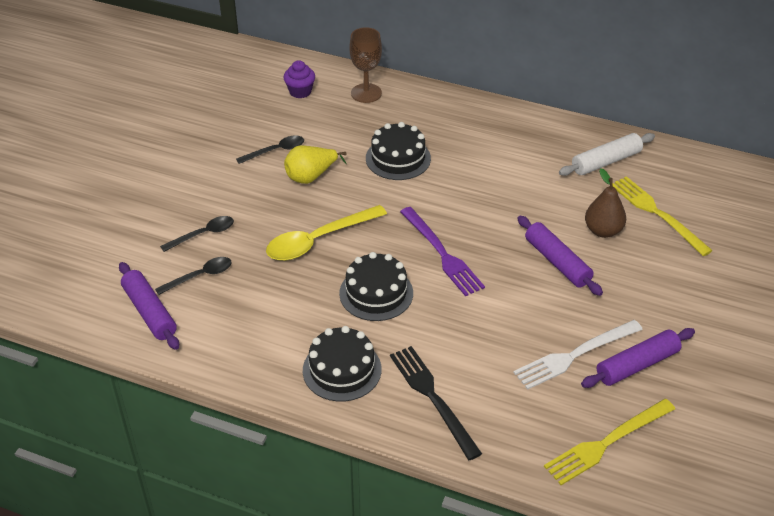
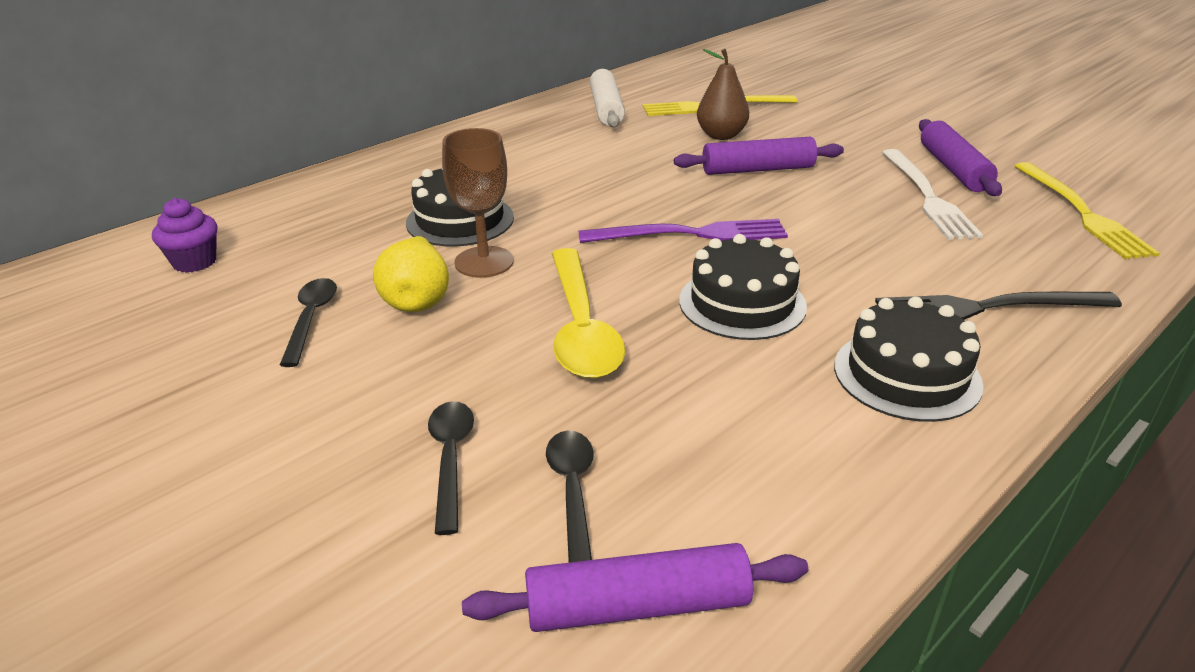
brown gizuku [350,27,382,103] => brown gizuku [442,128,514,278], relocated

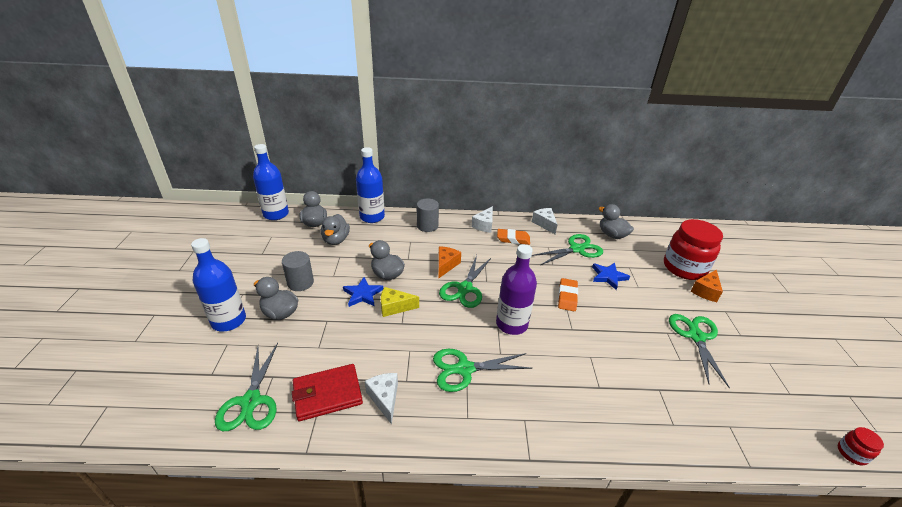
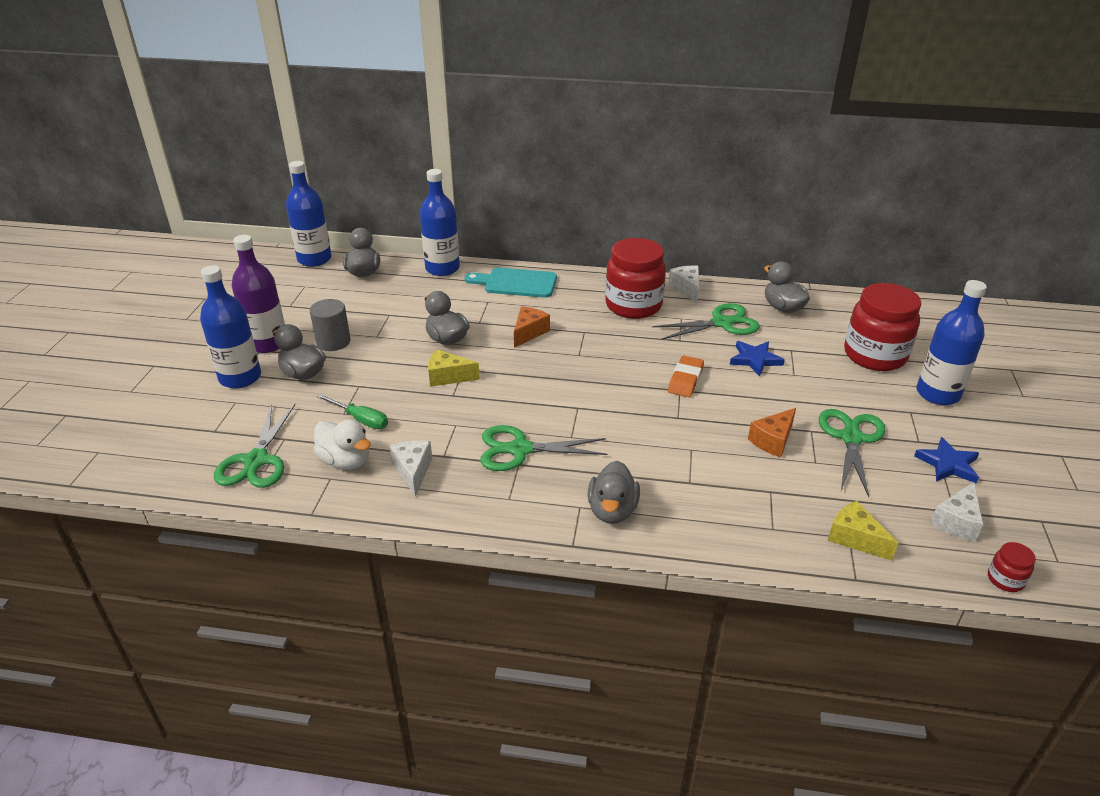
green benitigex [439,255,491,308] => nothing
nothing => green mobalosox [317,394,388,429]
nothing => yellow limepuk [828,501,898,561]
nothing => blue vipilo [917,280,987,405]
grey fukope [321,214,350,245] => grey fukope [587,461,640,524], relocated
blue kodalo [343,277,383,307] => blue kodalo [914,437,979,483], relocated
white limepuk [471,206,493,233] => white limepuk [930,482,983,542], relocated
purple vipilo [496,244,537,335] => purple vipilo [232,235,285,353], relocated
orange limepuk [690,269,723,302] => orange limepuk [748,408,796,457], relocated
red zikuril [292,364,363,421] => white fukope [313,419,371,470]
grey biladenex [417,198,439,232] => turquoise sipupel [465,268,557,298]
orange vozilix [497,229,530,245] => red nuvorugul [605,238,666,319]

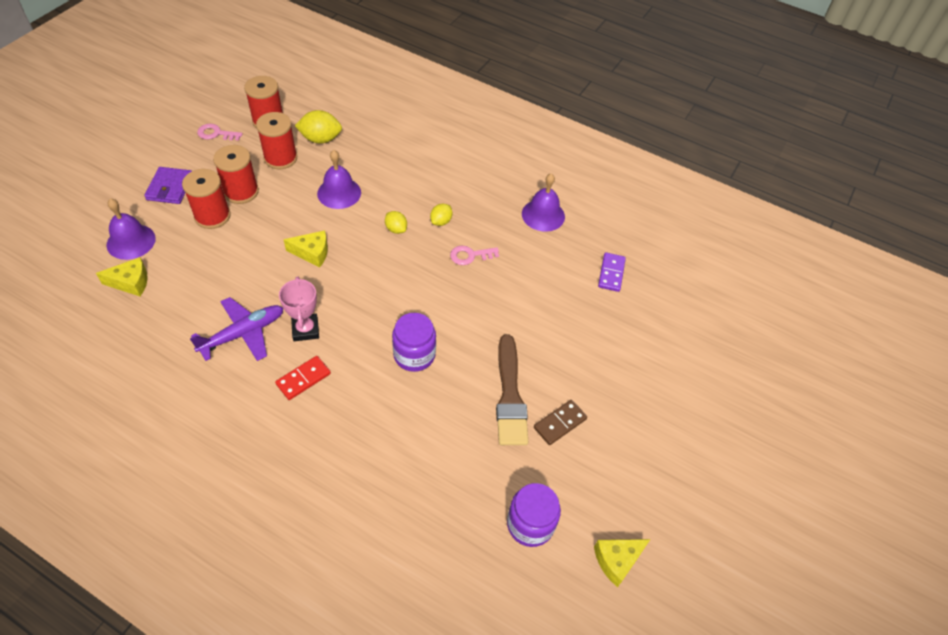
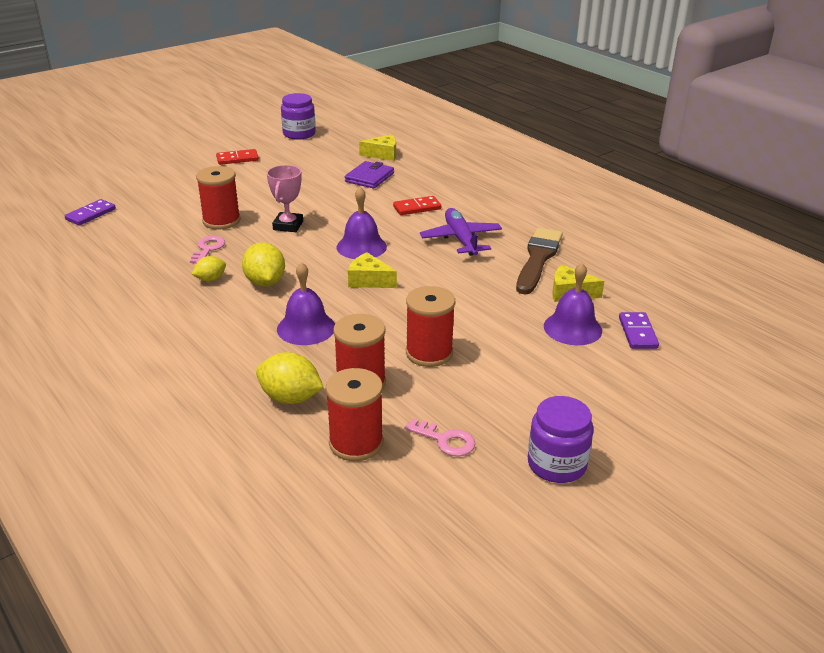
nothing => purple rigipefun [619,312,659,349]
purple zikuril [144,167,192,204] => purple zikuril [345,161,394,189], relocated
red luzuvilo [182,169,231,229] => red luzuvilo [196,166,241,229], relocated
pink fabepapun [279,277,319,341] => pink fabepapun [267,165,303,232], relocated
purple nuvorugul [392,313,436,372] => purple nuvorugul [528,396,594,483], relocated
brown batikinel [496,335,528,445] => brown batikinel [516,228,563,294], relocated
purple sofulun [522,173,565,232] => purple sofulun [337,187,387,259], relocated
yellow limepuk [594,539,651,587] => yellow limepuk [359,135,396,161], relocated
brown rigipefun [534,400,587,445] => red rigipefun [216,149,259,165]
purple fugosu [190,297,283,361] => purple fugosu [420,208,502,256], 90 degrees clockwise
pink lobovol [450,246,499,265] => pink lobovol [190,236,225,263], 90 degrees counterclockwise
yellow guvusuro [385,211,407,234] => yellow guvusuro [242,242,285,287], x1.67

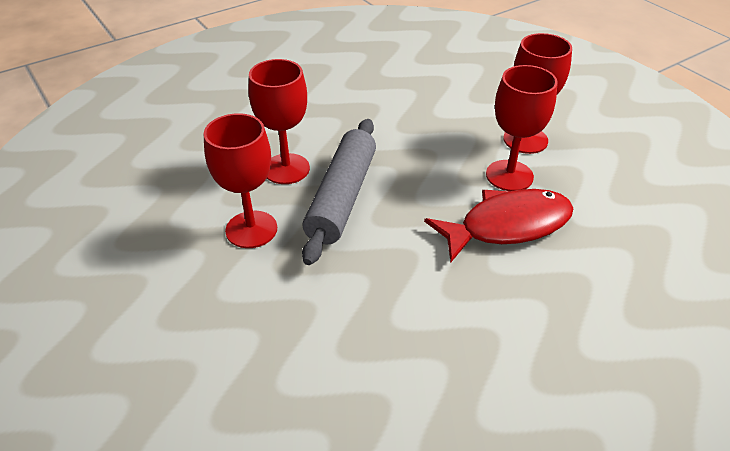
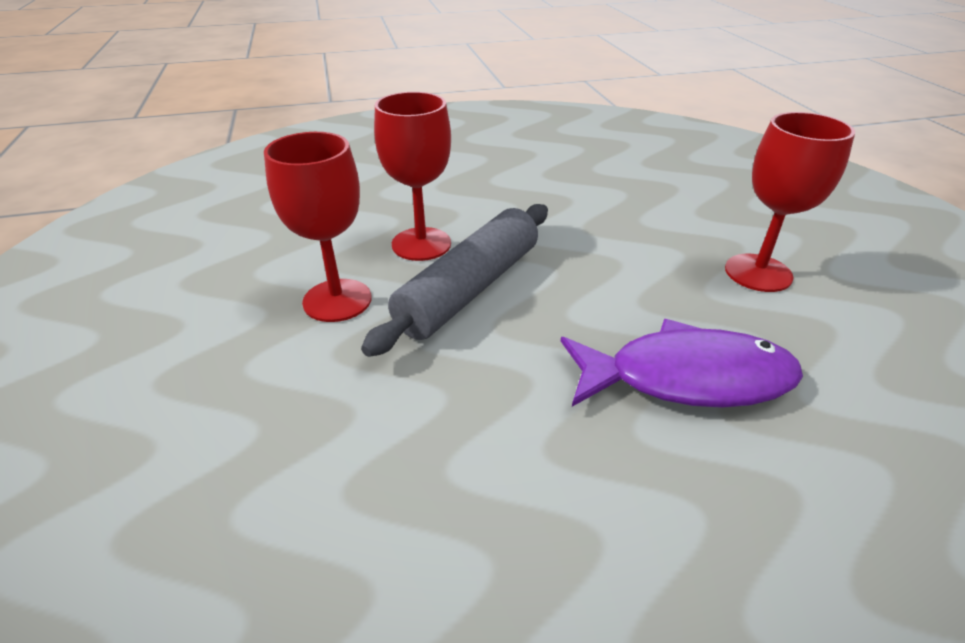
red gizuku [486,65,558,191] => nothing
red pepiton [424,189,574,262] => purple pepiton [561,319,803,408]

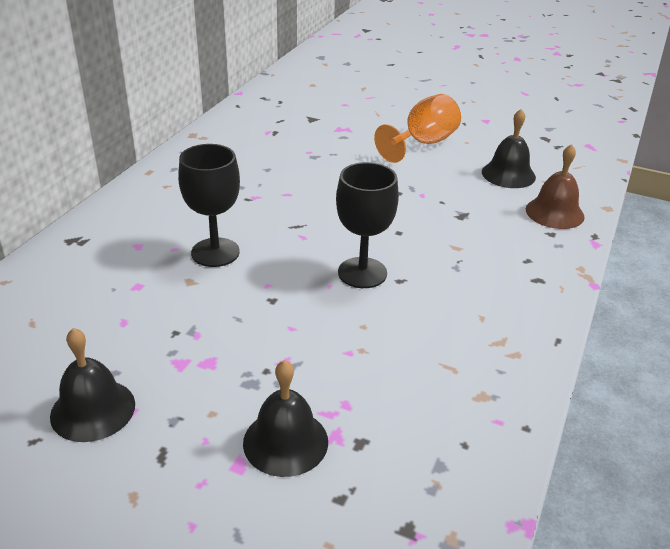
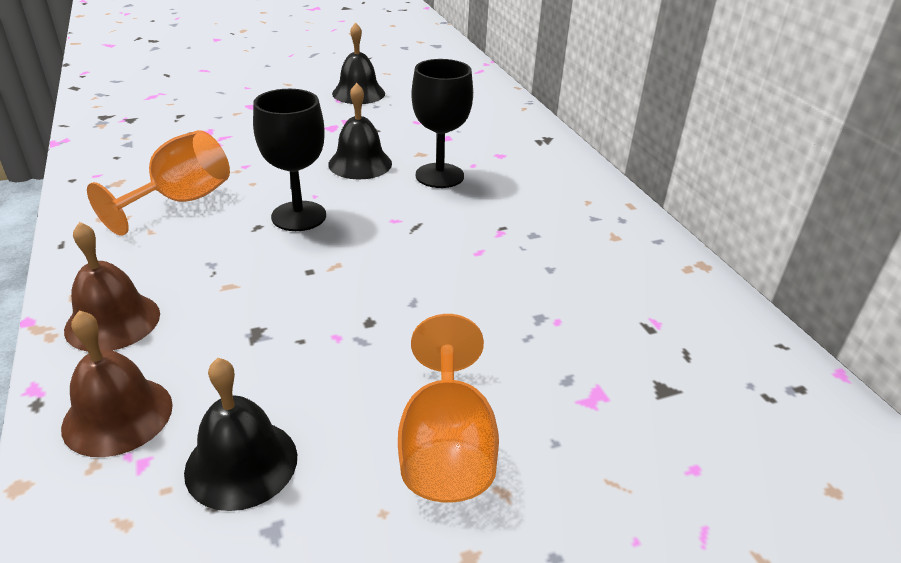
nothing => brown sofulun [64,222,160,352]
nothing => orange gizuku [87,130,230,236]
black sofulun [243,360,328,477] => black sofulun [328,83,392,179], relocated

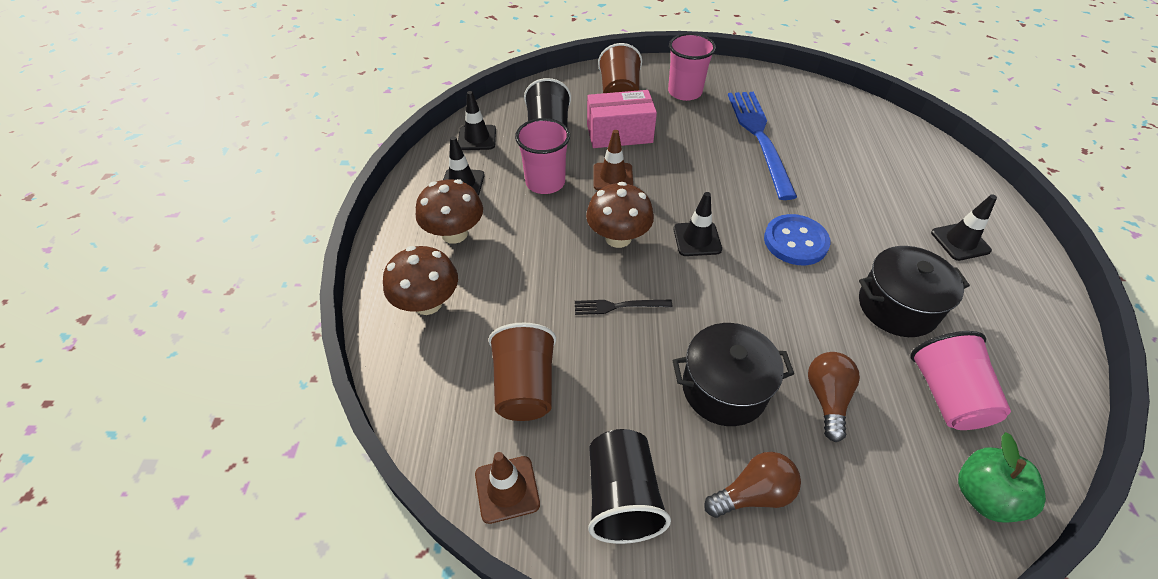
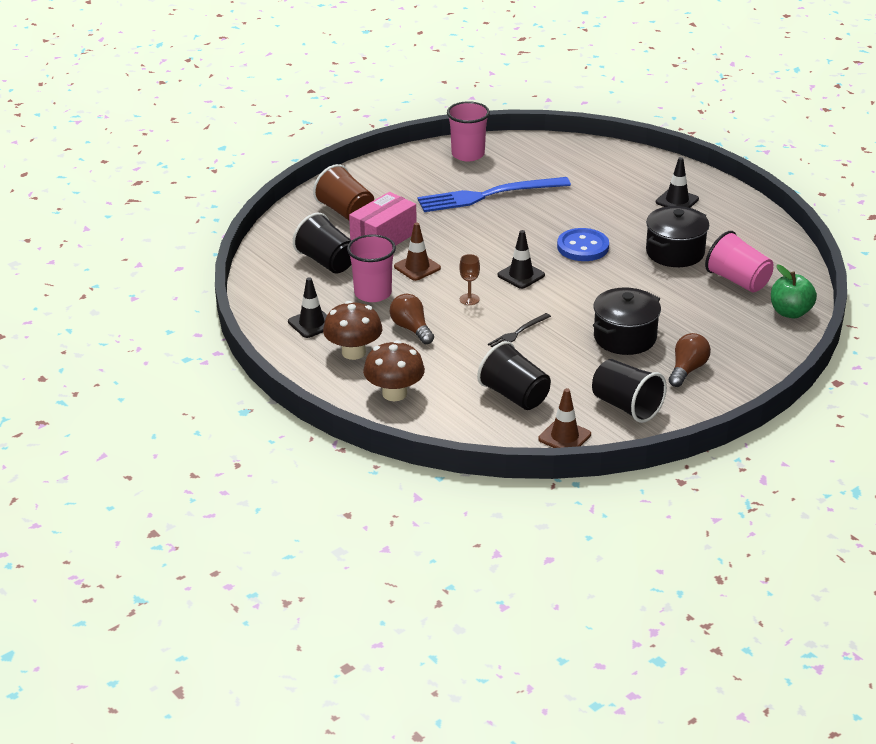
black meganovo [458,91,496,150] => nothing
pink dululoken [668,33,716,101] => pink dululoken [447,101,490,161], relocated
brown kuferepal [808,352,860,442] => brown kuferepal [390,294,434,344], relocated
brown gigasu [586,182,654,248] => brown gizuku [459,254,480,305]
brown dululoken [488,323,556,421] => black dululoken [477,341,551,410]
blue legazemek [728,92,797,200] => blue legazemek [417,177,571,212], 60 degrees counterclockwise

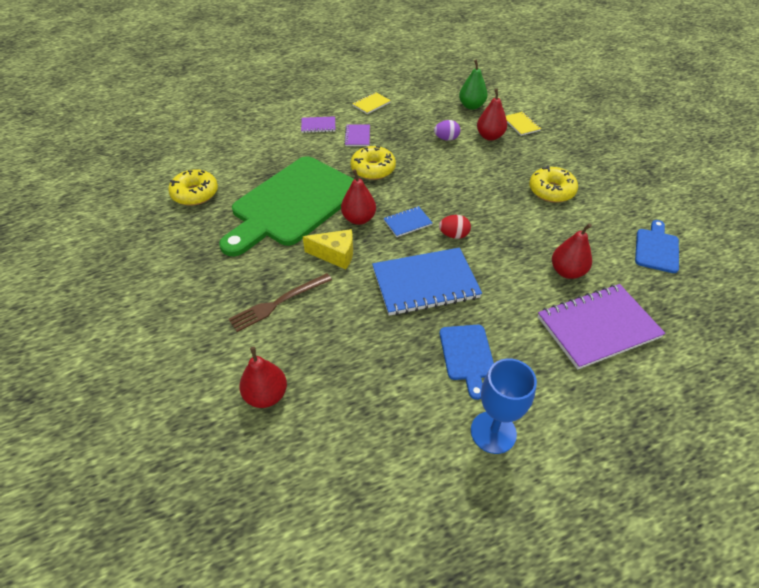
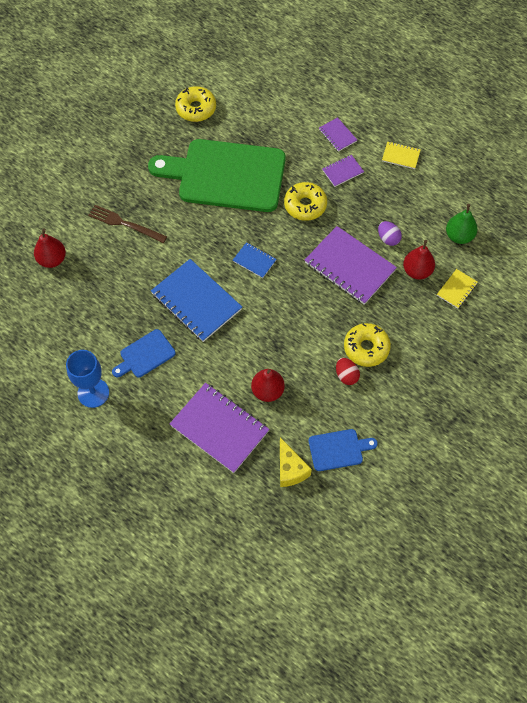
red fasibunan [341,169,376,225] => nothing
nothing => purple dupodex [305,226,397,305]
yellow limepuk [303,229,353,269] => yellow limepuk [280,437,312,487], relocated
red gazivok [439,215,471,239] => red gazivok [336,358,360,385], relocated

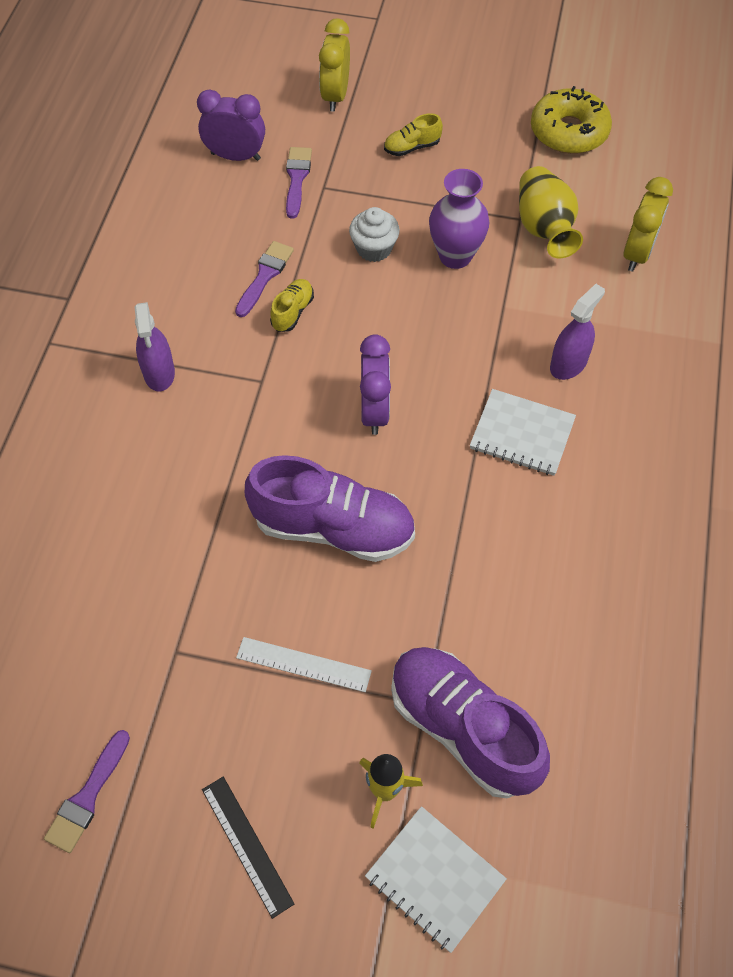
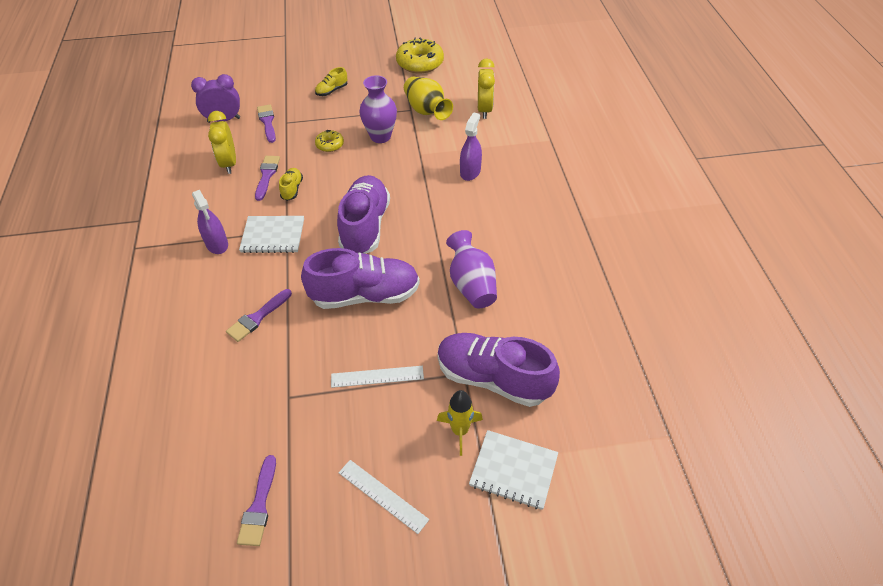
nothing => purple batikinel [226,289,292,342]
nothing => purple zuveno [446,230,497,308]
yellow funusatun [319,18,350,111] => yellow funusatun [208,111,236,174], relocated
white dupodex [470,389,576,476] => white dupodex [239,216,304,253], relocated
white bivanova [349,207,400,262] => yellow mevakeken [315,130,344,152]
purple funusatun [360,335,391,435] => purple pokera [337,175,390,254]
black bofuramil [202,777,294,919] => white bofuramil [339,460,429,534]

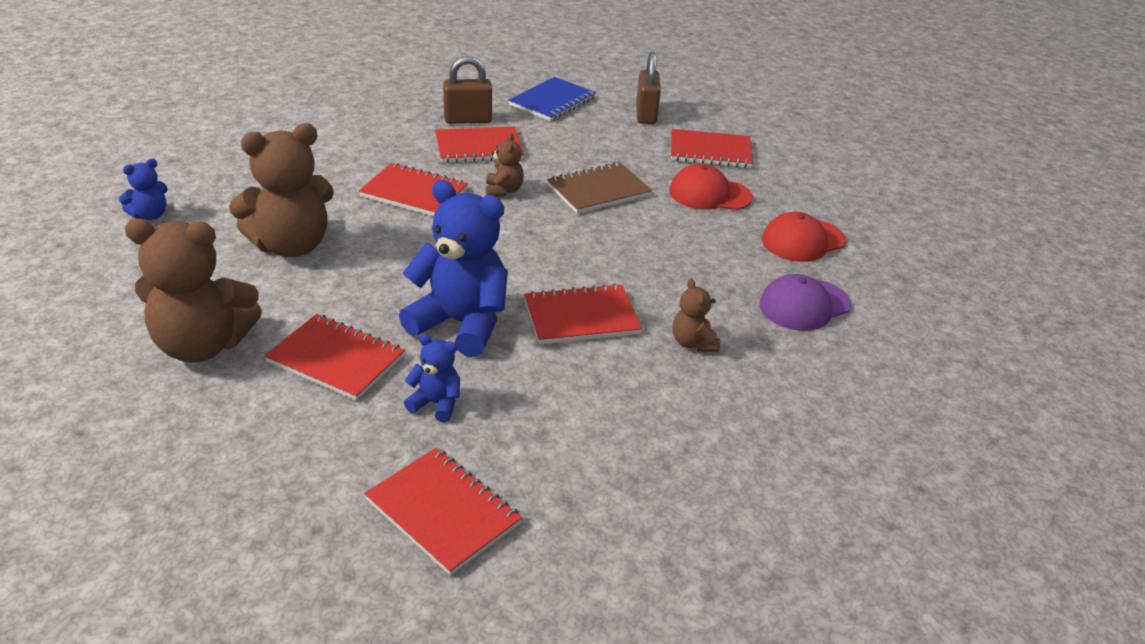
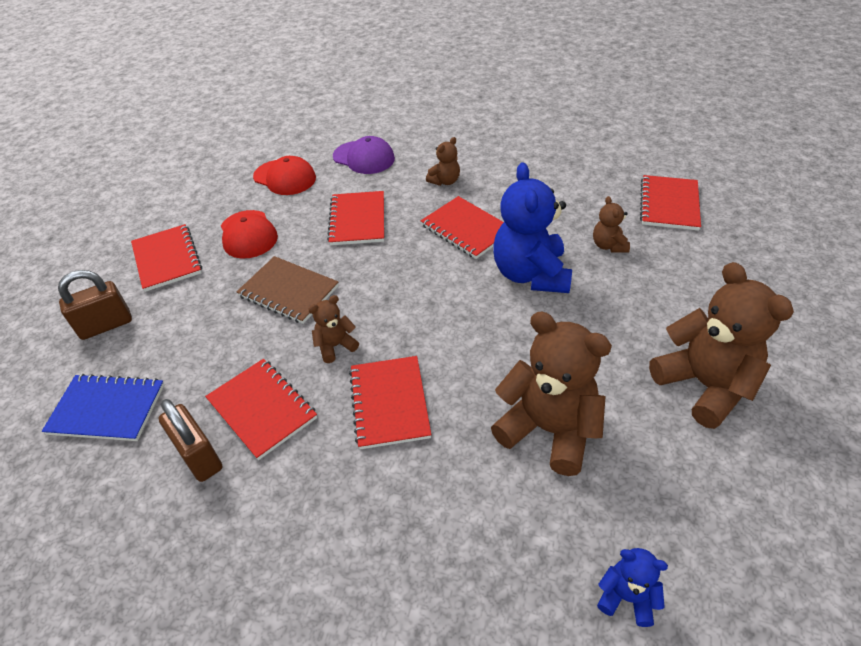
red dupodex [264,314,405,401] => red dupodex [327,191,384,246], relocated
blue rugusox [404,334,460,422] => brown rugusox [593,196,630,252]

